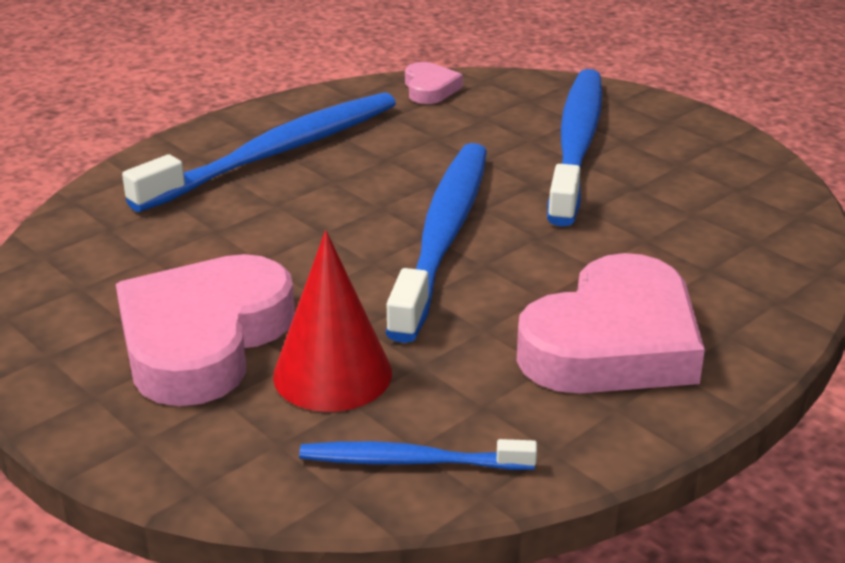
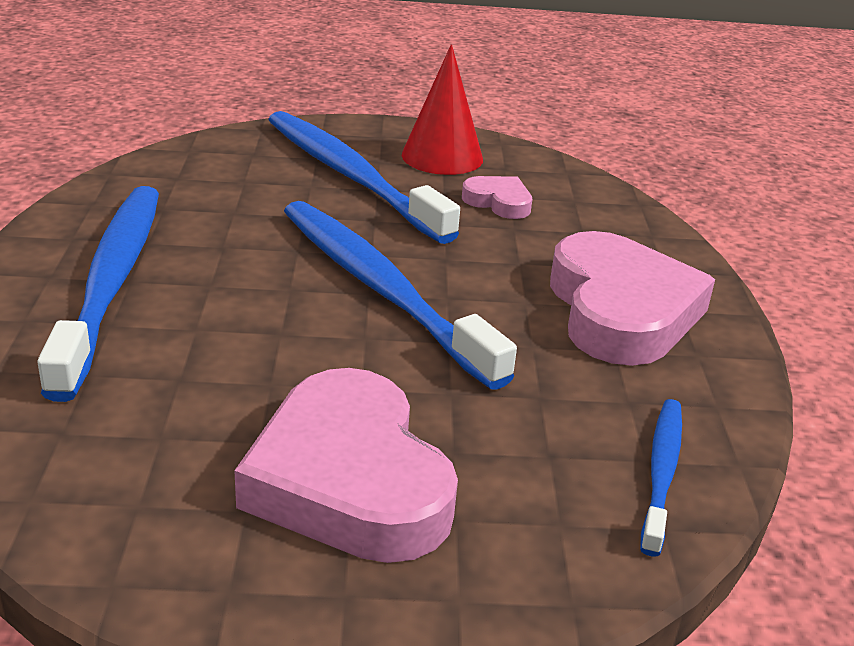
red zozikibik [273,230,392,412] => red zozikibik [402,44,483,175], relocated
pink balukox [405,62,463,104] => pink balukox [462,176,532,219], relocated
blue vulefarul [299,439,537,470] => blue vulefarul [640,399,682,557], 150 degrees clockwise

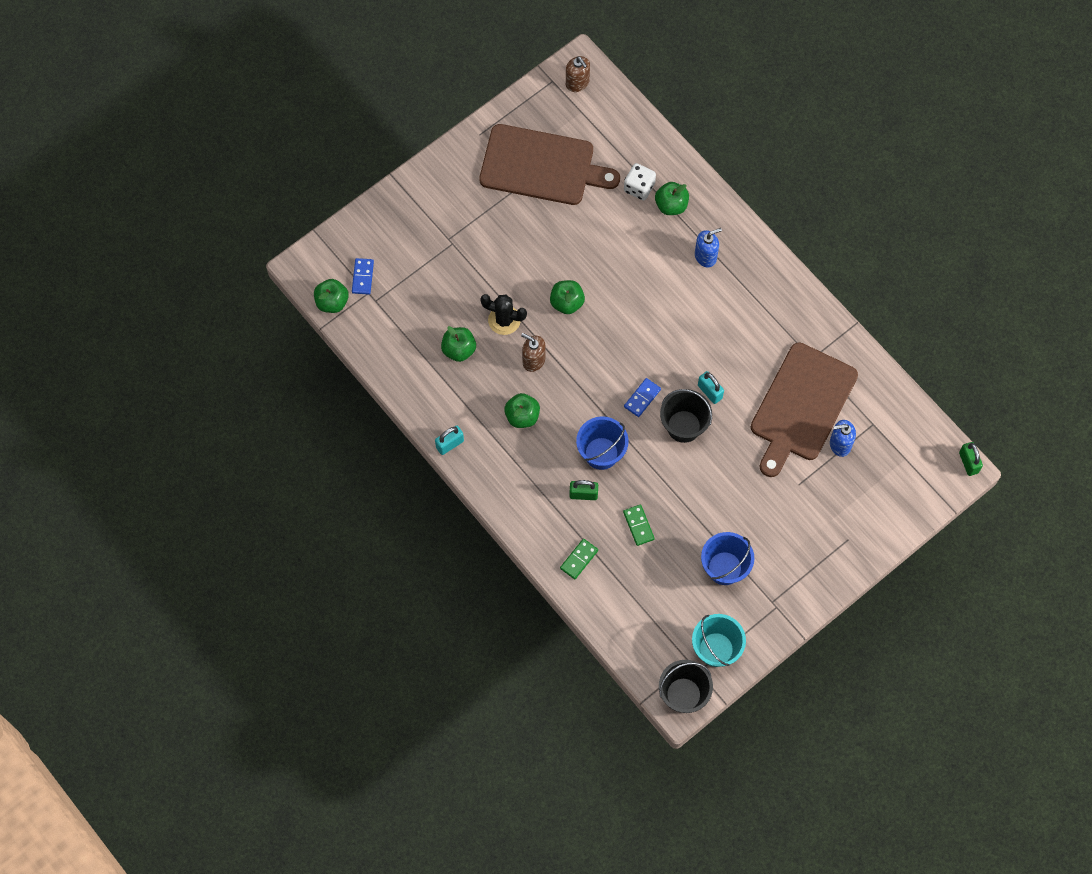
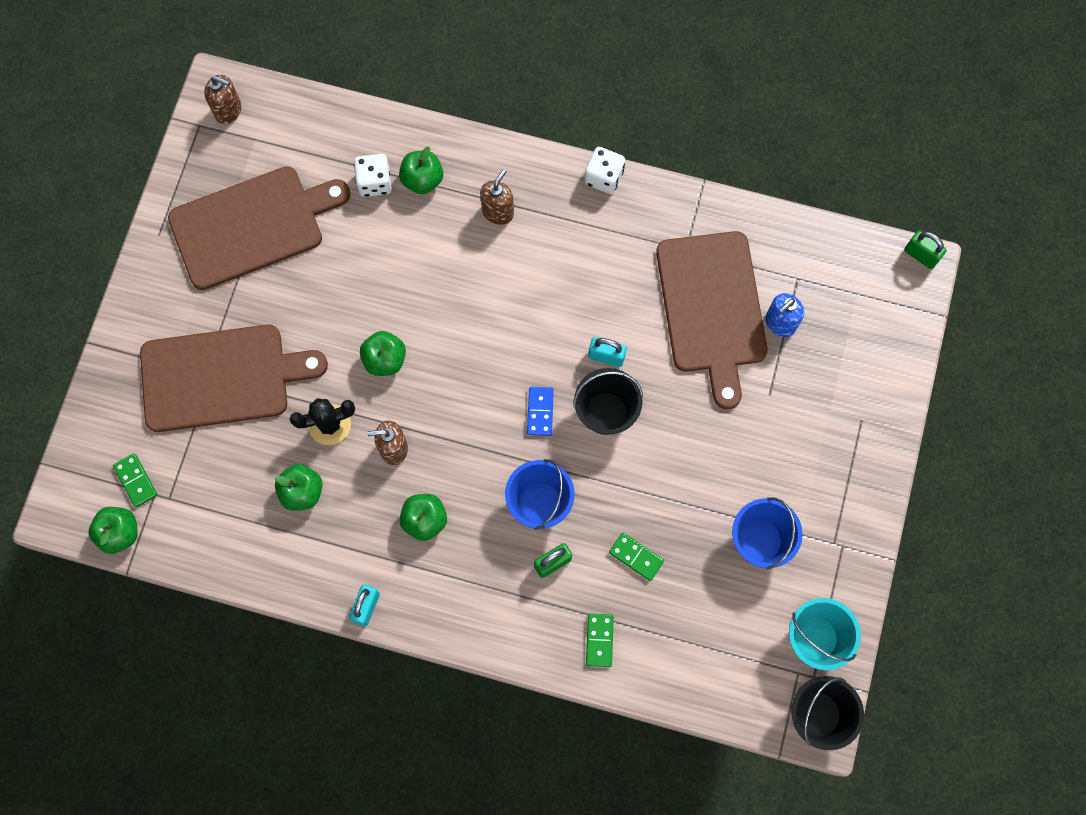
nothing => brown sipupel [140,324,328,432]
nothing => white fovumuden [585,147,625,194]
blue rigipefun [352,258,374,295] => green rigipefun [113,453,157,507]
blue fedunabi [695,228,722,267] => brown fedunabi [480,169,514,225]

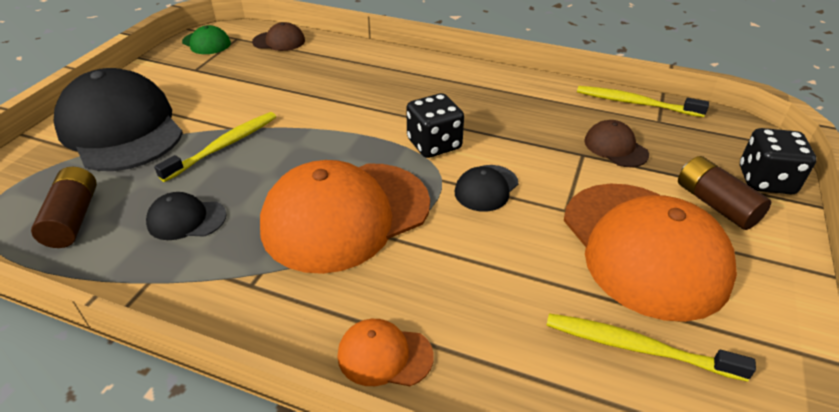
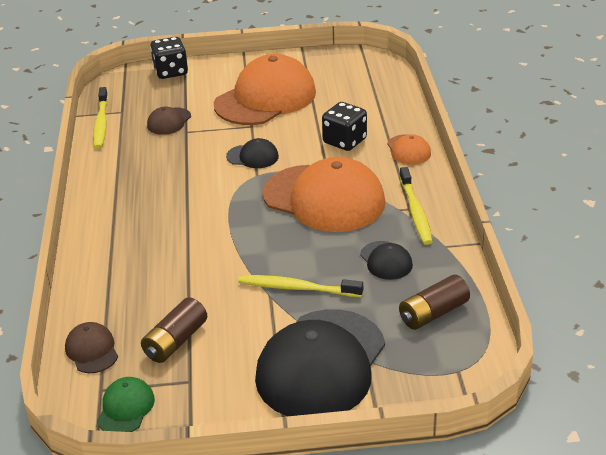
black fovumuden [406,93,464,158] => black fovumuden [322,102,367,151], relocated
yellow vulefarul [546,313,756,382] => yellow vulefarul [399,167,433,245], relocated
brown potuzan [678,156,771,230] => brown potuzan [141,297,207,363], relocated

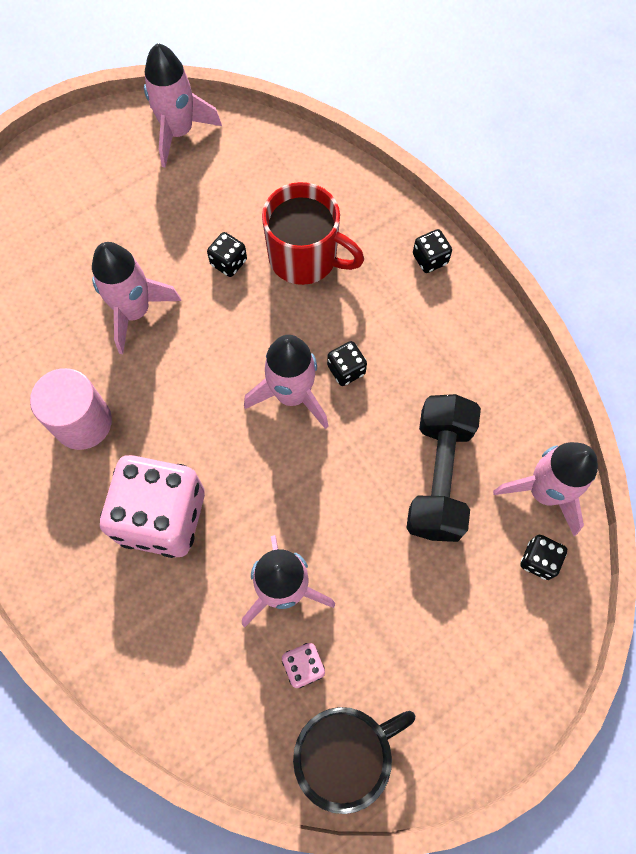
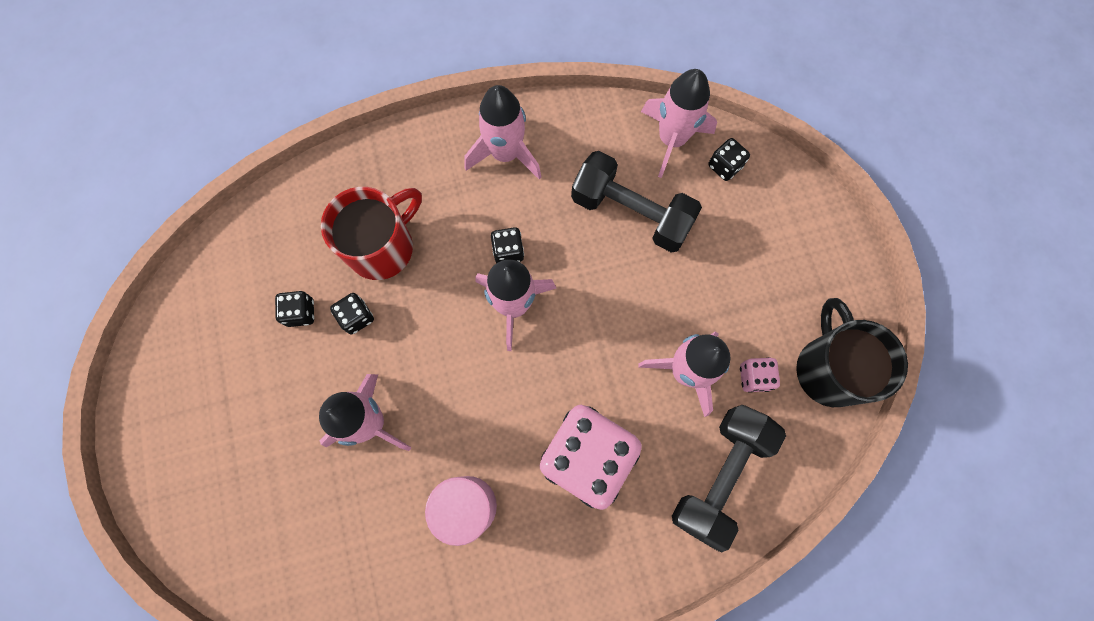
nothing => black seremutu [672,405,786,553]
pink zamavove [144,43,222,168] => pink zamavove [464,85,541,179], relocated
black fovumuden [413,229,452,273] => black fovumuden [275,291,314,327], relocated

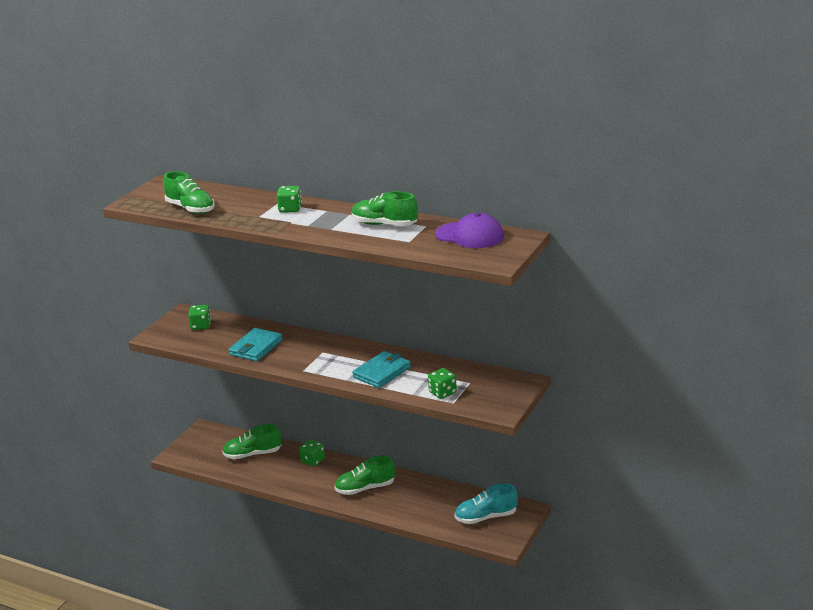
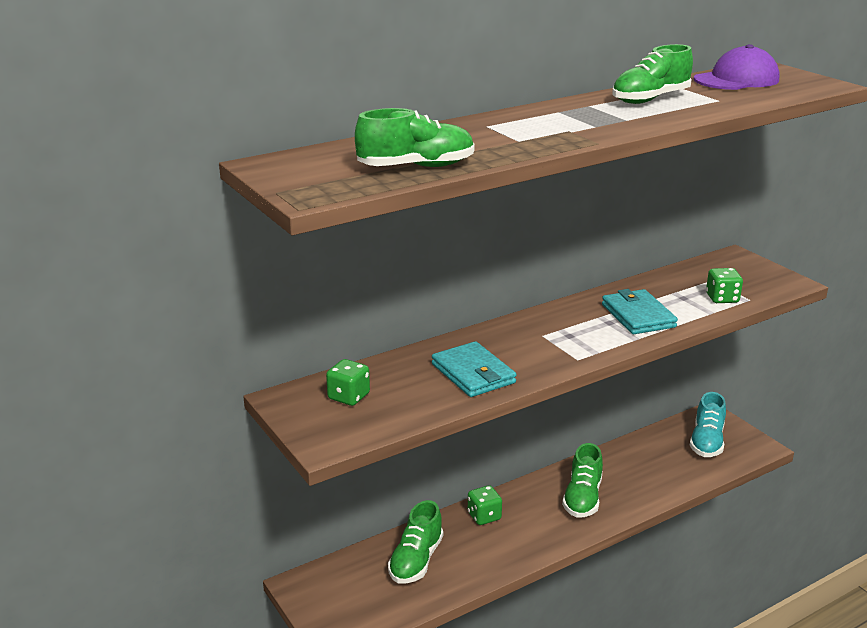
green fovumuden [277,186,302,213] => nothing

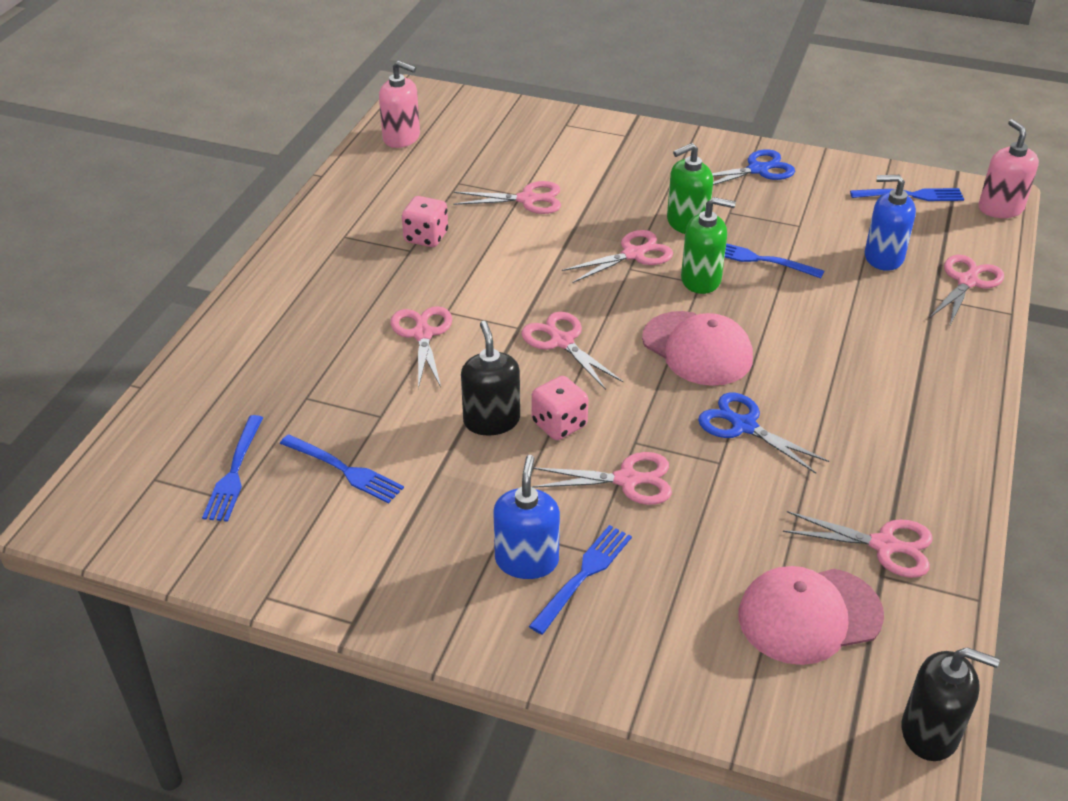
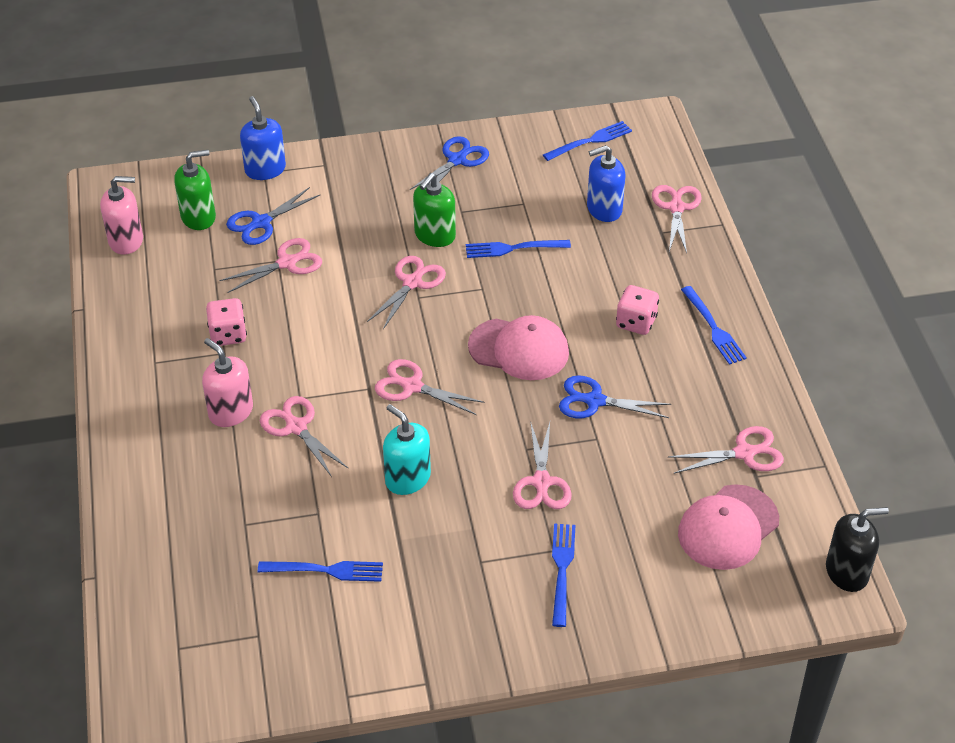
nothing => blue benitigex [226,187,320,245]
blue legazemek [202,415,263,522] => blue legazemek [681,286,747,365], relocated
blue fedunabi [494,455,560,579] => blue fedunabi [240,96,286,180], relocated
pink fovumuden [532,376,588,440] => pink fovumuden [616,285,659,335], relocated
green fedunabi [681,197,736,294] => green fedunabi [174,150,216,230], relocated
pink fedunabi [978,119,1039,218] => pink fedunabi [202,338,253,427], relocated
black fedunabi [461,321,520,435] => turquoise fedunabi [383,404,431,495]
pink benitigex [532,452,672,505] => pink benitigex [513,422,572,509], 120 degrees clockwise

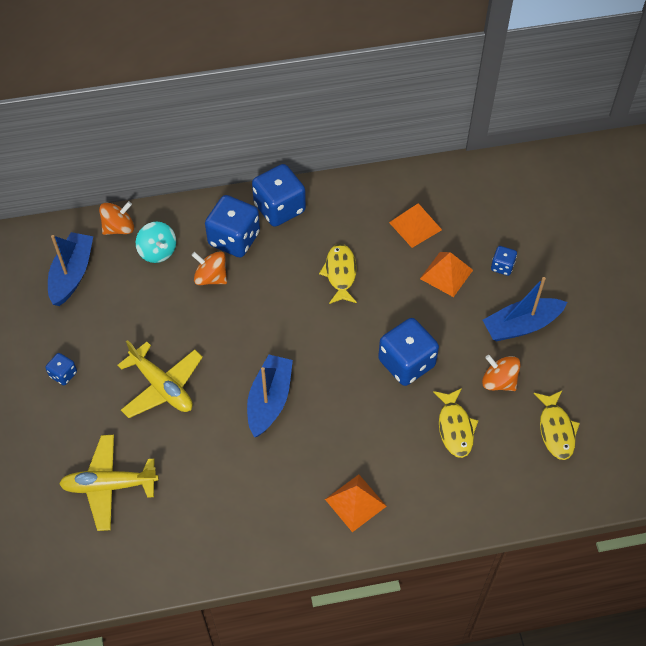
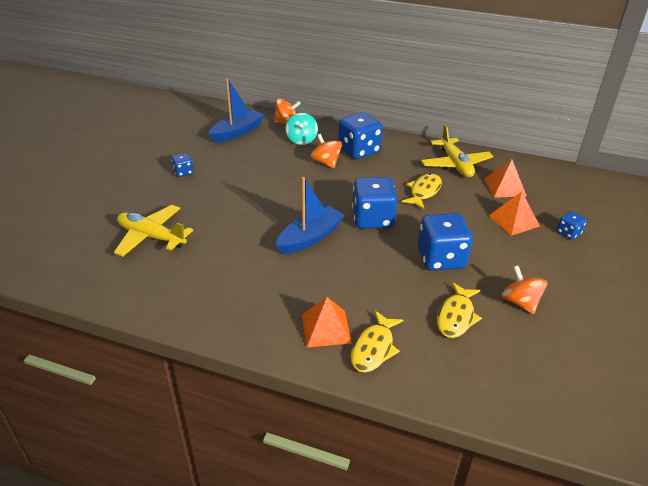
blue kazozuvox [483,277,567,341] => nothing
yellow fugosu [117,340,203,418] => yellow fugosu [421,125,493,177], relocated
blue fovumuden [252,164,306,227] => blue fovumuden [352,177,398,229], relocated
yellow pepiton [534,391,580,460] => yellow pepiton [351,311,404,373], relocated

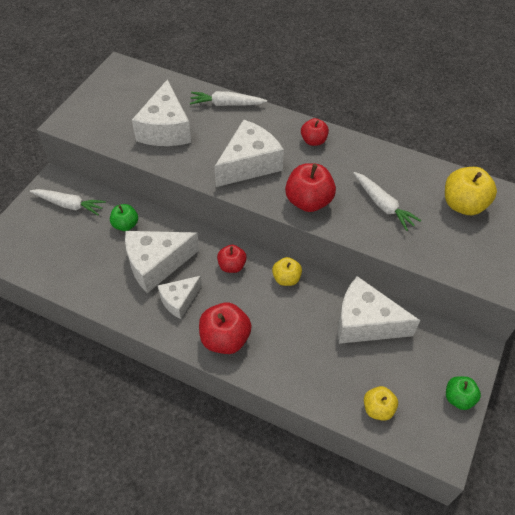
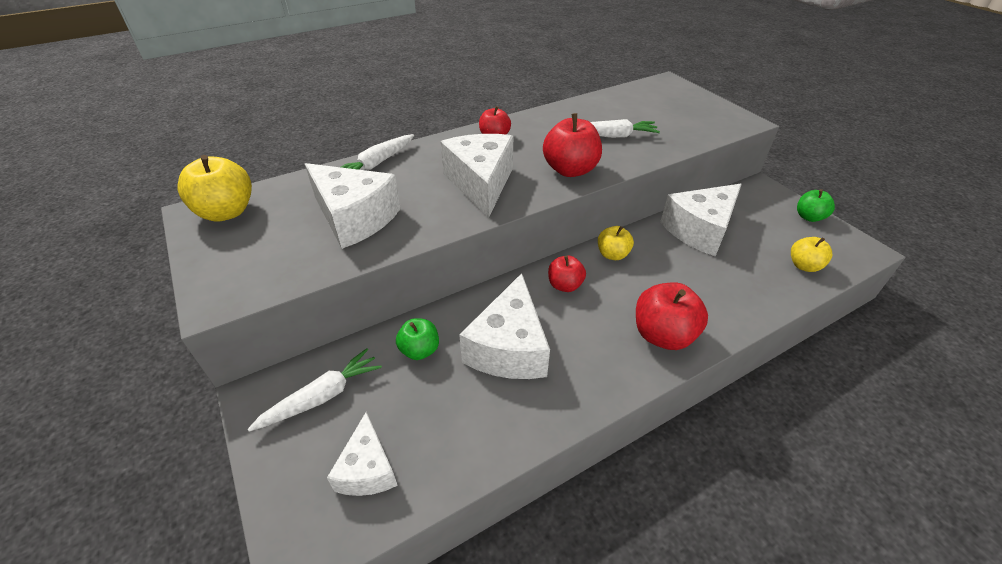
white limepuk [158,276,202,319] => white limepuk [327,412,398,496], relocated
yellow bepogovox [445,167,497,215] => yellow bepogovox [177,155,252,221], relocated

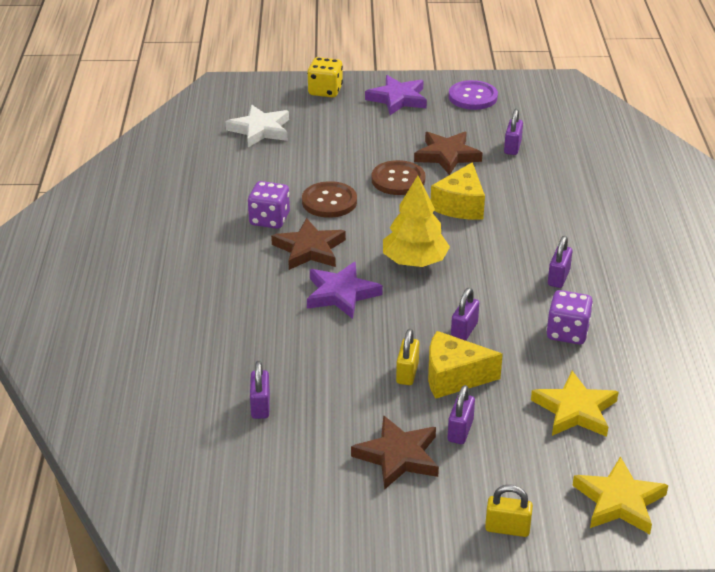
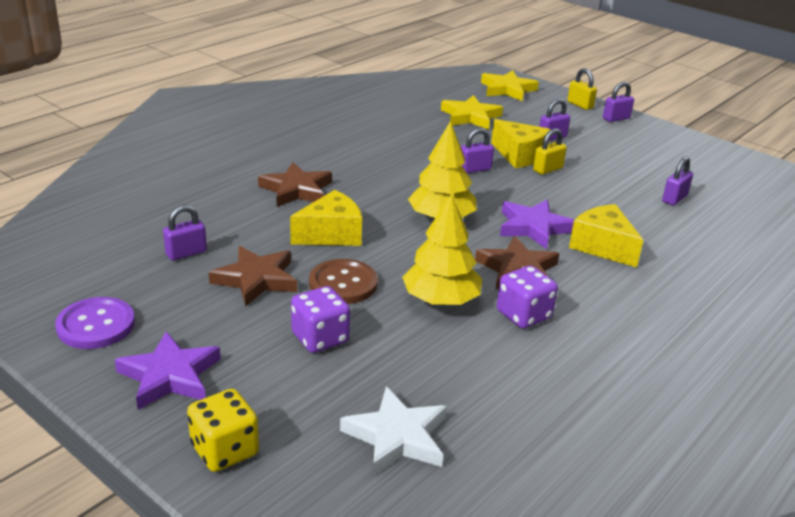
nothing => yellow limepuk [569,204,643,268]
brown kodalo [351,415,439,490] => brown kodalo [258,162,332,207], relocated
purple fovumuden [546,290,593,344] => purple fovumuden [291,286,350,353], relocated
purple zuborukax [548,236,572,288] => purple zuborukax [603,82,634,122], relocated
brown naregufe [302,181,357,218] => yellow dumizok [402,193,482,305]

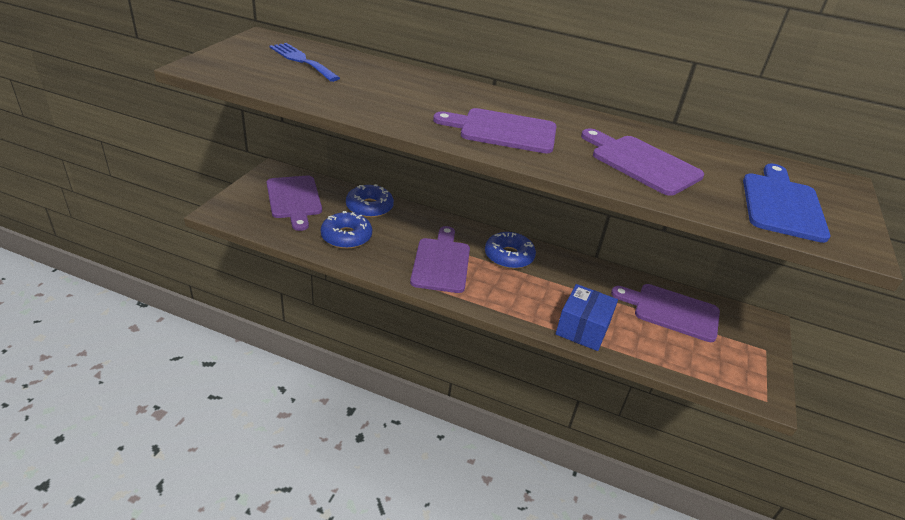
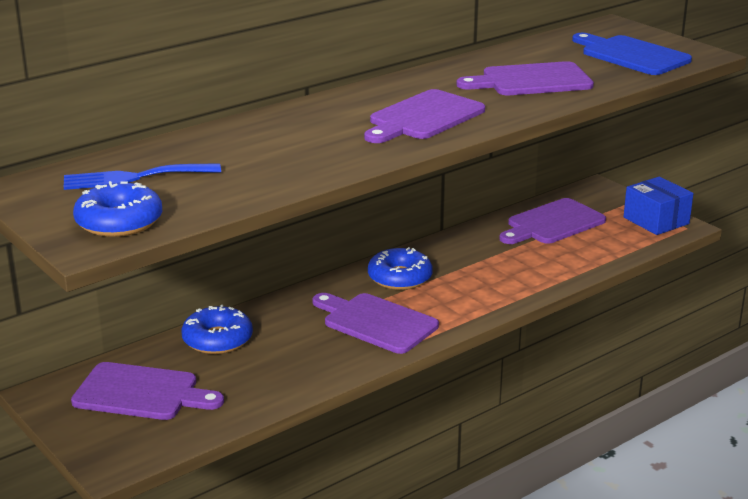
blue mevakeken [321,211,372,249] => blue mevakeken [73,181,162,237], relocated
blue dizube [556,284,618,351] => blue dizube [623,177,693,235], relocated

